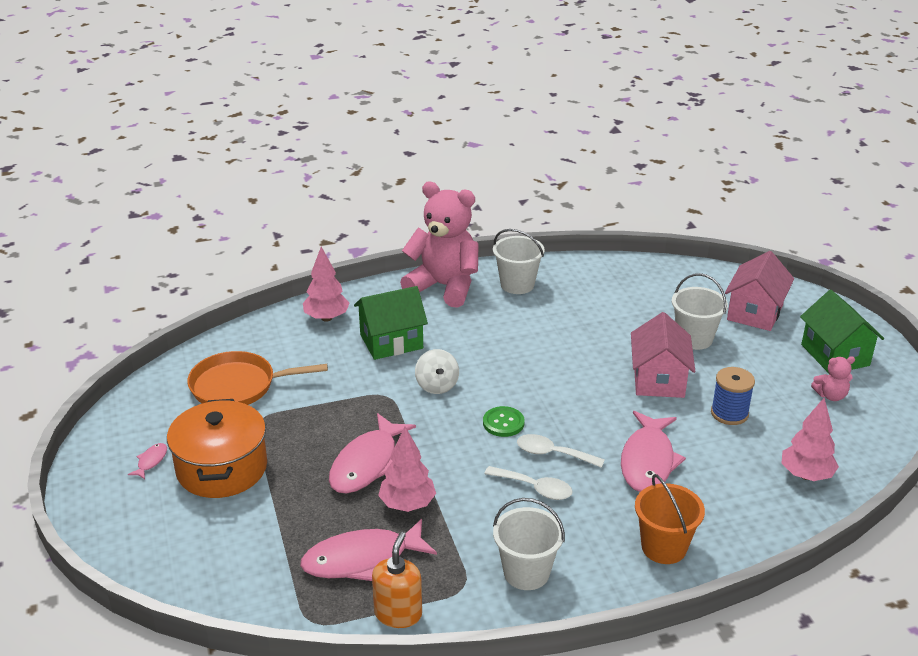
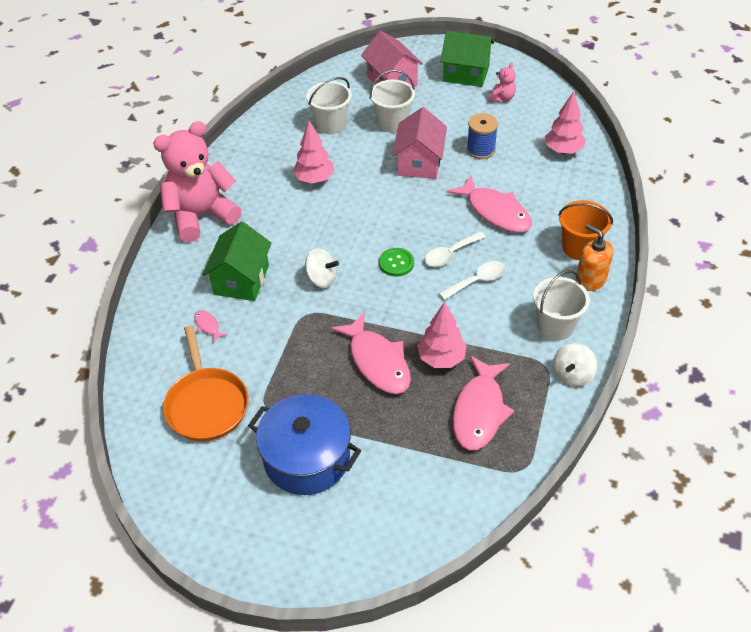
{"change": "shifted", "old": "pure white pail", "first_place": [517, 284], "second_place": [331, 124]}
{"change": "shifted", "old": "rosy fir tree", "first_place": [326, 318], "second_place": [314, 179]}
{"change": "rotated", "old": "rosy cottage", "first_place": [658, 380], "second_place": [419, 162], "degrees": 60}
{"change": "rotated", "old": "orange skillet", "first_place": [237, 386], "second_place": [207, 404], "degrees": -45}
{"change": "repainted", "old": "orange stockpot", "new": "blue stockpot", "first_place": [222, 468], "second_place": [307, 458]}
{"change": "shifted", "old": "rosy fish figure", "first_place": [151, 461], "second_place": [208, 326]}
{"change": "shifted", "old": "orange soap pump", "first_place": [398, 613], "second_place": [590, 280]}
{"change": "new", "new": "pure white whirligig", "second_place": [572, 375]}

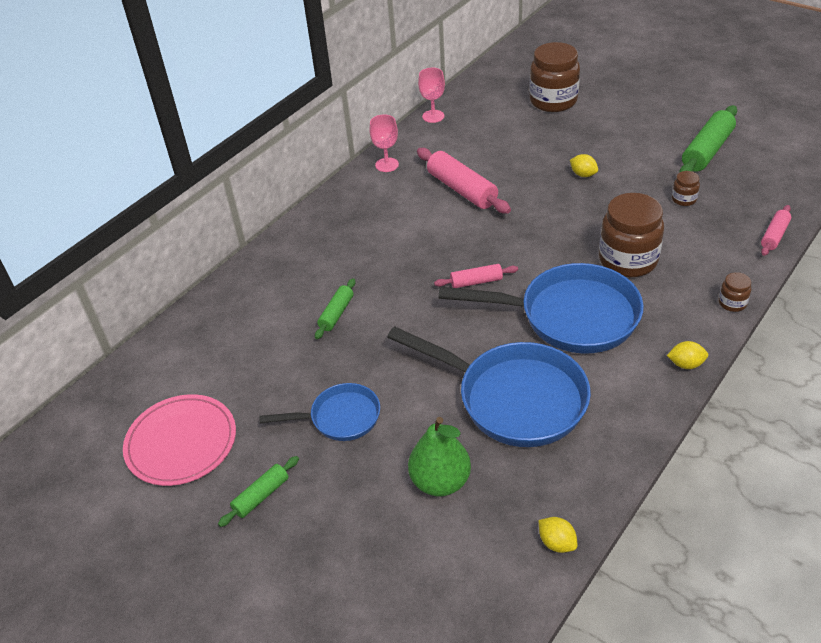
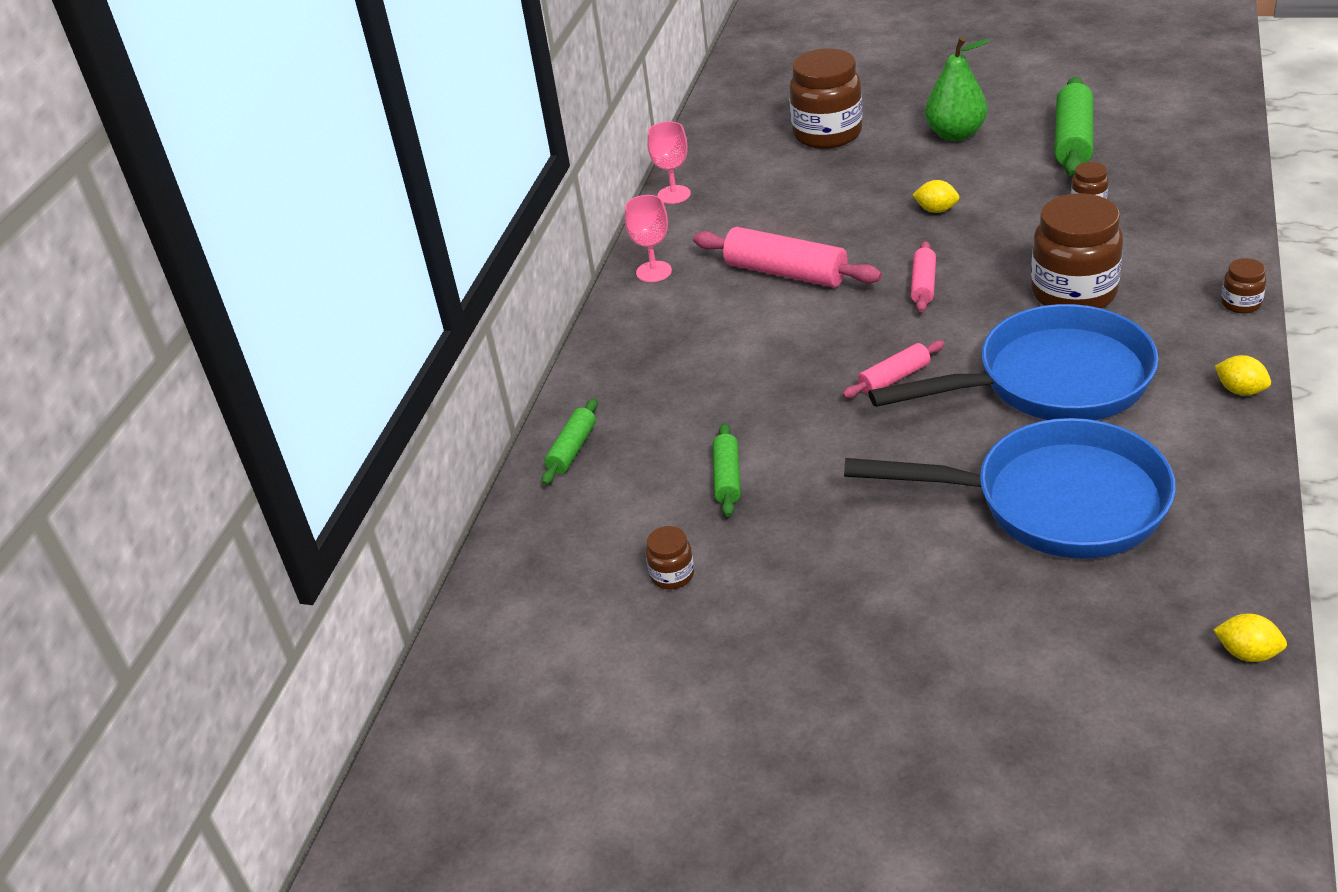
{"change": "shifted", "old": "rosy dough roller", "first_place": [774, 235], "second_place": [923, 285]}
{"change": "rotated", "old": "bright yellow toy lemon", "first_place": [686, 364], "second_place": [1240, 390], "degrees": 60}
{"change": "gone", "old": "blue skillet", "first_place": [340, 418]}
{"change": "gone", "old": "rosy plate", "first_place": [181, 442]}
{"change": "shifted", "old": "leaf-green toy pear", "first_place": [440, 481], "second_place": [955, 134]}
{"change": "shifted", "old": "leaf-green dough roller", "first_place": [261, 496], "second_place": [572, 449]}
{"change": "new", "new": "russet preserve jar", "second_place": [672, 575]}

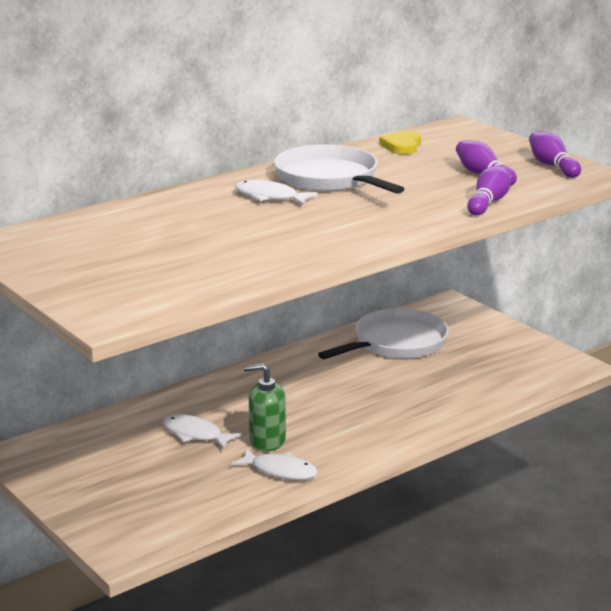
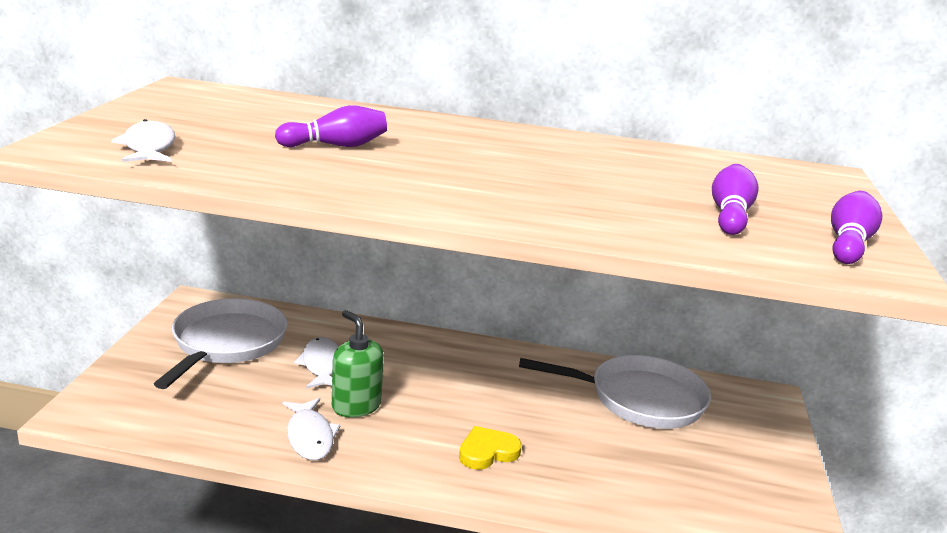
{"change": "shifted", "old": "bright yellow heart shape", "first_place": [402, 146], "second_place": [487, 452]}
{"change": "shifted", "old": "pure white skillet", "first_place": [330, 179], "second_place": [226, 343]}
{"change": "shifted", "old": "purple tenpin", "first_place": [489, 202], "second_place": [336, 146]}
{"change": "shifted", "old": "pure white fish figure", "first_place": [269, 197], "second_place": [149, 147]}

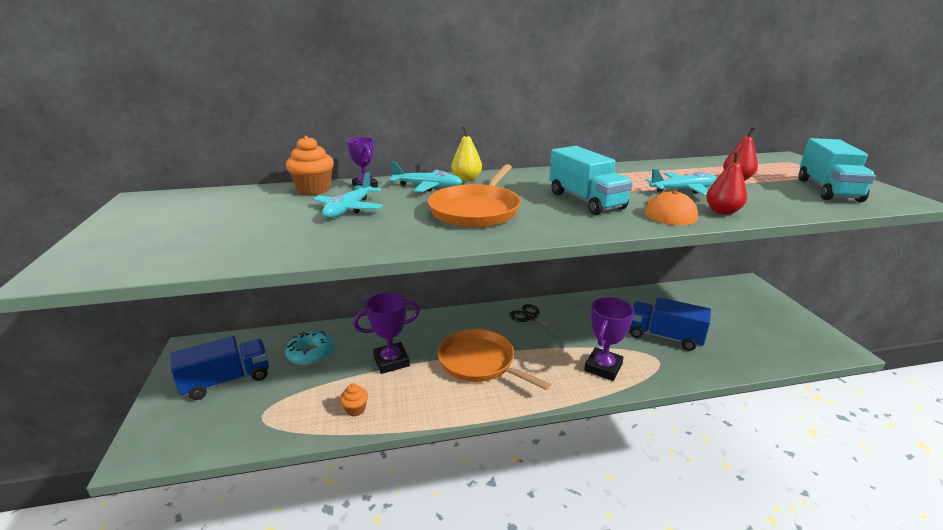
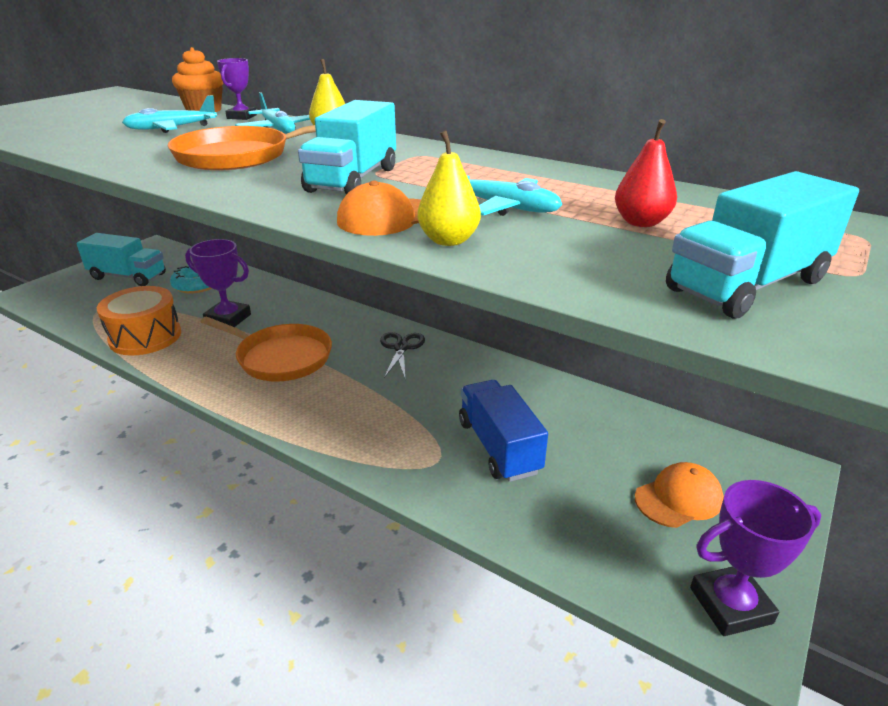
{"change": "repainted", "old": "red toy pear", "new": "bright yellow toy pear", "first_place": [722, 212], "second_place": [448, 240]}
{"change": "shifted", "old": "purple prize cup", "first_place": [603, 367], "second_place": [730, 605]}
{"change": "rotated", "old": "orange skillet", "first_place": [480, 362], "second_place": [280, 357], "degrees": 120}
{"change": "repainted", "old": "blue truck", "new": "turquoise truck", "first_place": [227, 380], "second_place": [128, 276]}
{"change": "swapped", "old": "orange cupcake", "new": "orange snare drum", "first_place": [355, 409], "second_place": [145, 337]}
{"change": "new", "new": "orange peaked cap", "second_place": [678, 498]}

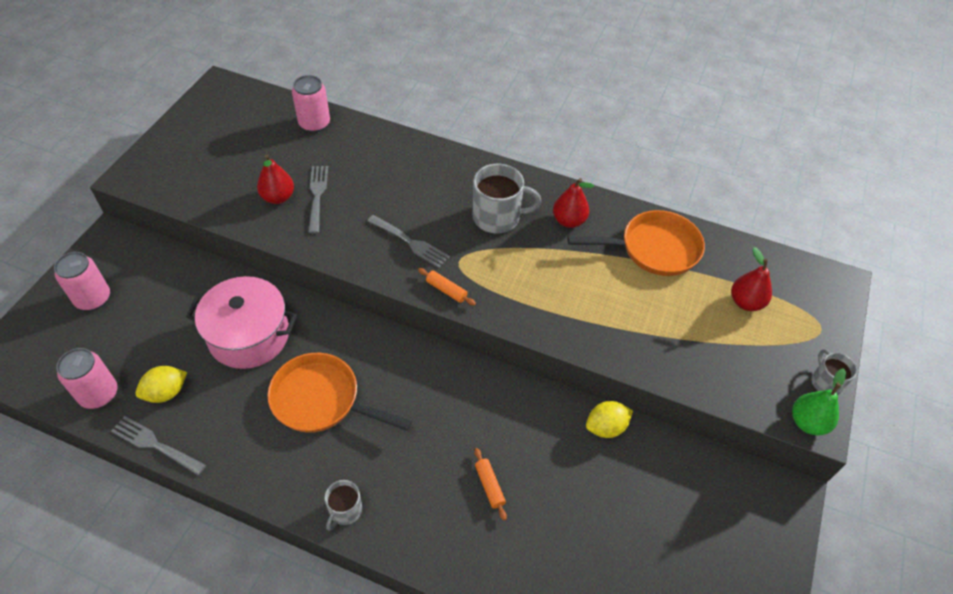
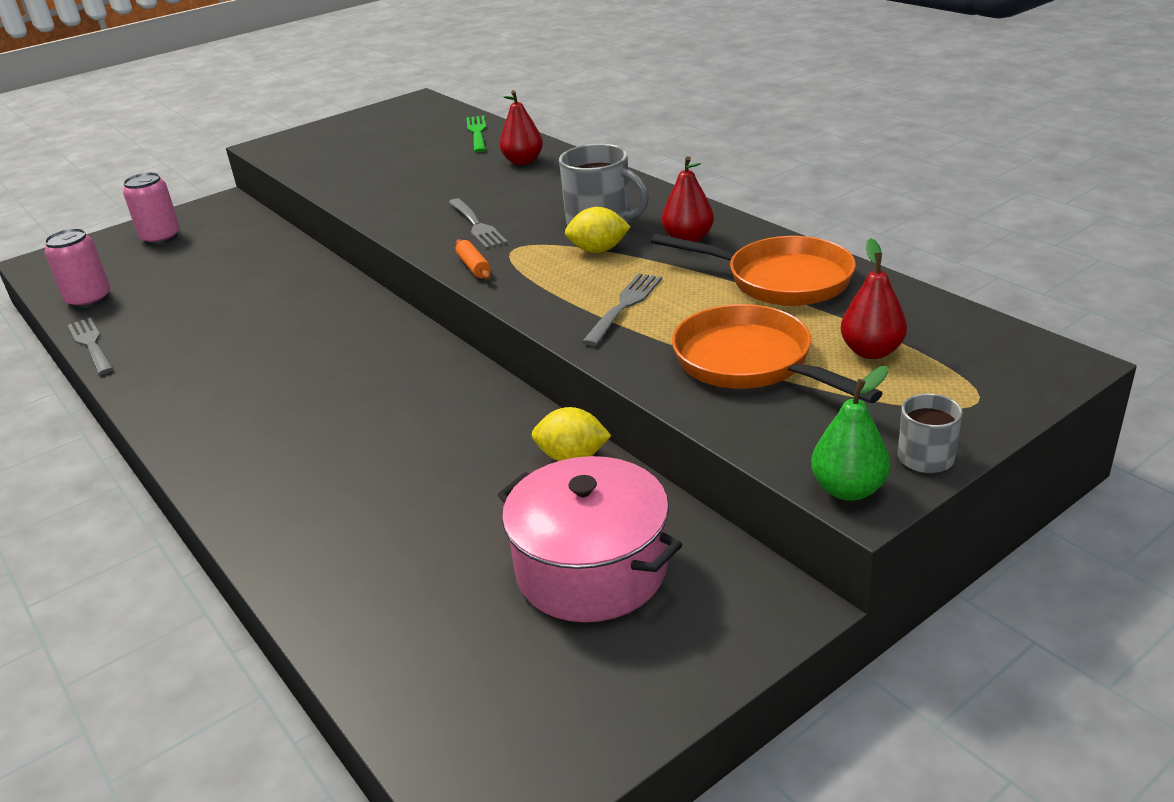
{"change": "swapped", "old": "rosy tin", "new": "leaf-green table fork", "first_place": [314, 124], "second_place": [477, 133]}
{"change": "shifted", "old": "red toy pear", "first_place": [278, 197], "second_place": [523, 161]}
{"change": "shifted", "old": "ash-grey table fork", "first_place": [317, 195], "second_place": [624, 306]}
{"change": "shifted", "old": "rosy stockpot", "first_place": [249, 335], "second_place": [591, 569]}
{"change": "shifted", "old": "orange skillet", "first_place": [321, 400], "second_place": [749, 362]}
{"change": "shifted", "old": "bright yellow toy lemon", "first_place": [166, 392], "second_place": [598, 250]}
{"change": "gone", "old": "orange dough roller", "first_place": [489, 486]}
{"change": "gone", "old": "ash-grey coffee mug", "first_place": [345, 510]}

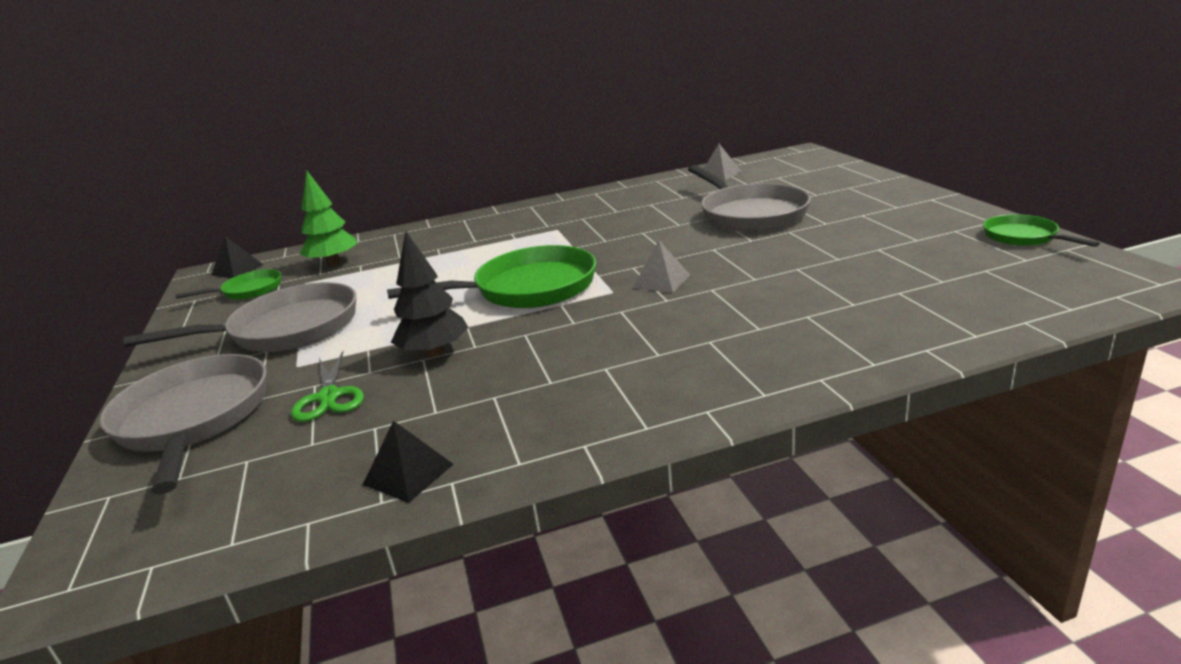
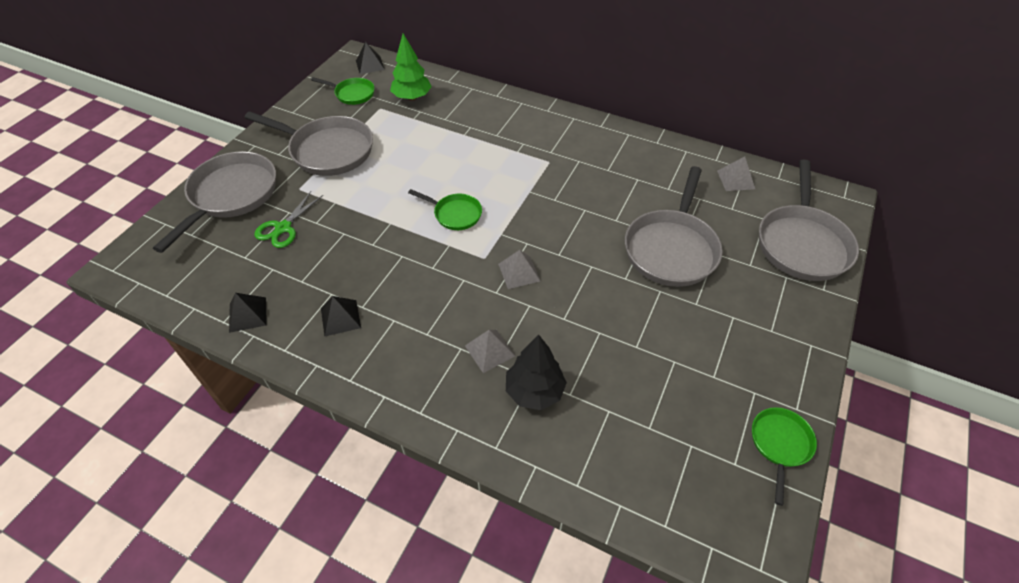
{"change": "shifted", "old": "jet-black fir tree", "first_place": [434, 352], "second_place": [534, 391]}
{"change": "scaled", "old": "leaf-green skillet", "first_place": [528, 289], "second_place": [455, 214], "factor": 0.53}
{"change": "new", "new": "ash-grey skillet", "second_place": [802, 243]}
{"change": "new", "new": "jet-black pyramid", "second_place": [340, 318]}
{"change": "new", "new": "ash-grey pyramid", "second_place": [490, 351]}

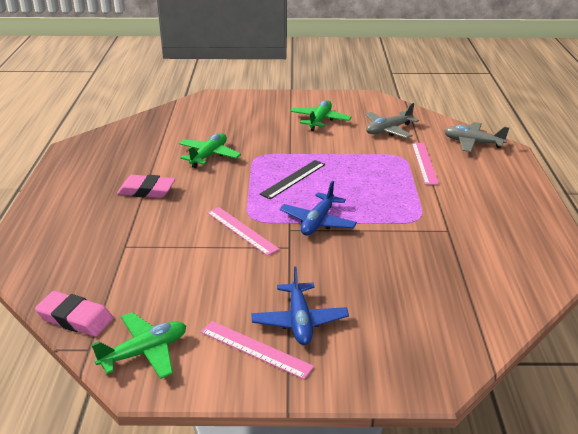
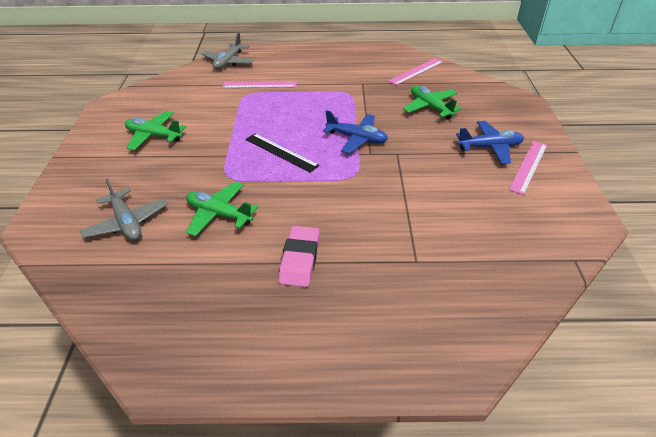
{"change": "shifted", "old": "ash-grey plane", "first_place": [388, 130], "second_place": [127, 222]}
{"change": "shifted", "old": "rosy ruler", "first_place": [241, 230], "second_place": [416, 71]}
{"change": "gone", "old": "rosy eraser", "first_place": [75, 318]}
{"change": "shifted", "old": "leaf-green plane", "first_place": [145, 352], "second_place": [430, 107]}

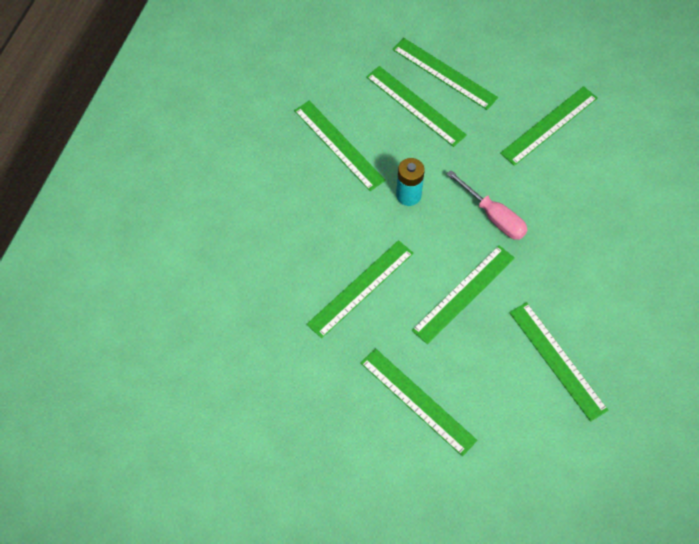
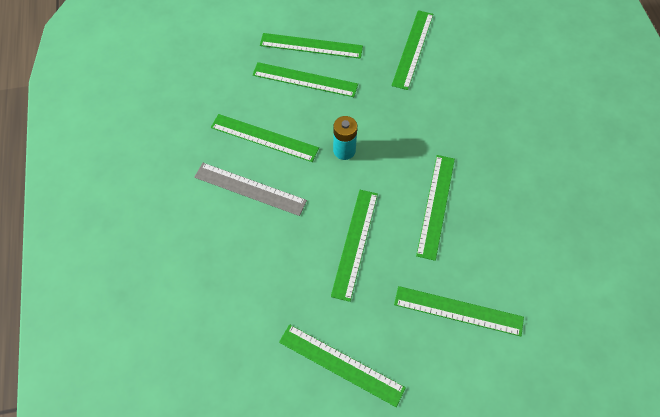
{"change": "gone", "old": "rosy hand screwdriver", "first_place": [494, 216]}
{"change": "shifted", "old": "leaf-green ruler", "first_place": [557, 360], "second_place": [341, 365]}
{"change": "new", "new": "ash-grey ruler", "second_place": [250, 189]}

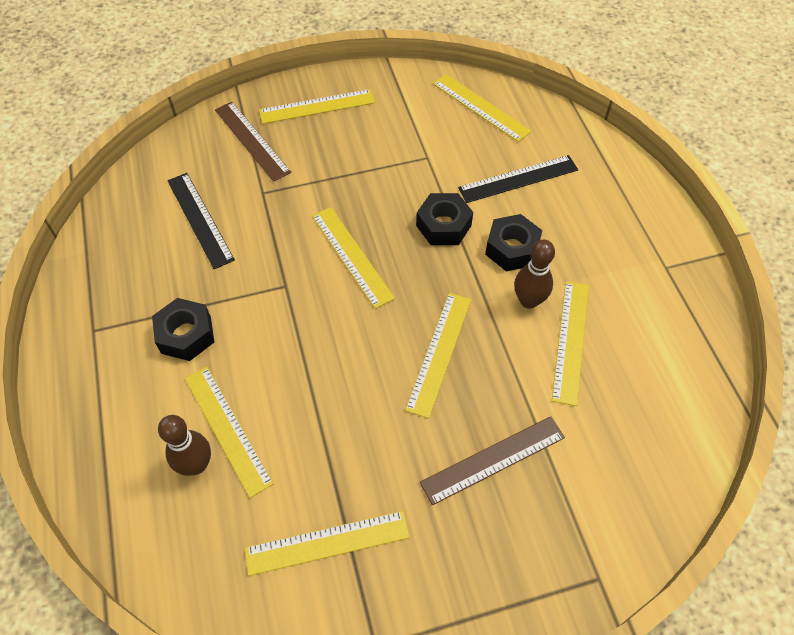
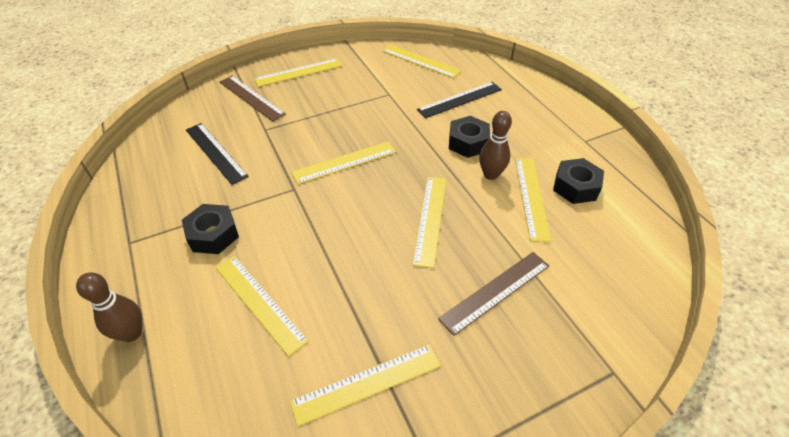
{"change": "shifted", "old": "jet-black hexagon nut", "first_place": [443, 225], "second_place": [575, 187]}
{"change": "rotated", "old": "bright yellow ruler", "first_place": [352, 256], "second_place": [344, 162], "degrees": -75}
{"change": "shifted", "old": "russet tenpin", "first_place": [196, 465], "second_place": [132, 333]}

